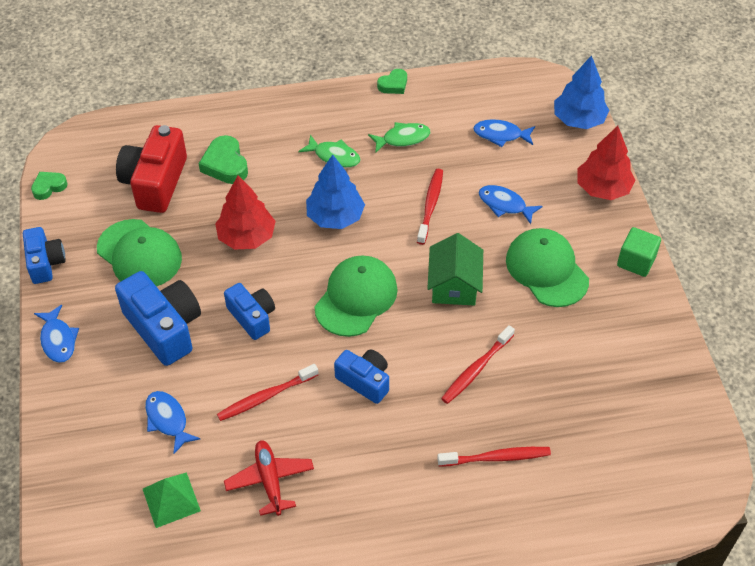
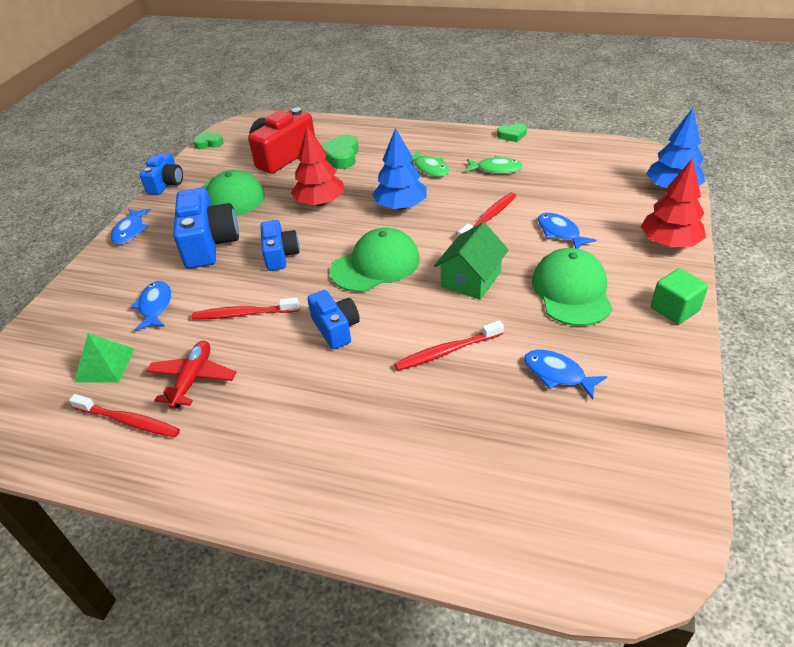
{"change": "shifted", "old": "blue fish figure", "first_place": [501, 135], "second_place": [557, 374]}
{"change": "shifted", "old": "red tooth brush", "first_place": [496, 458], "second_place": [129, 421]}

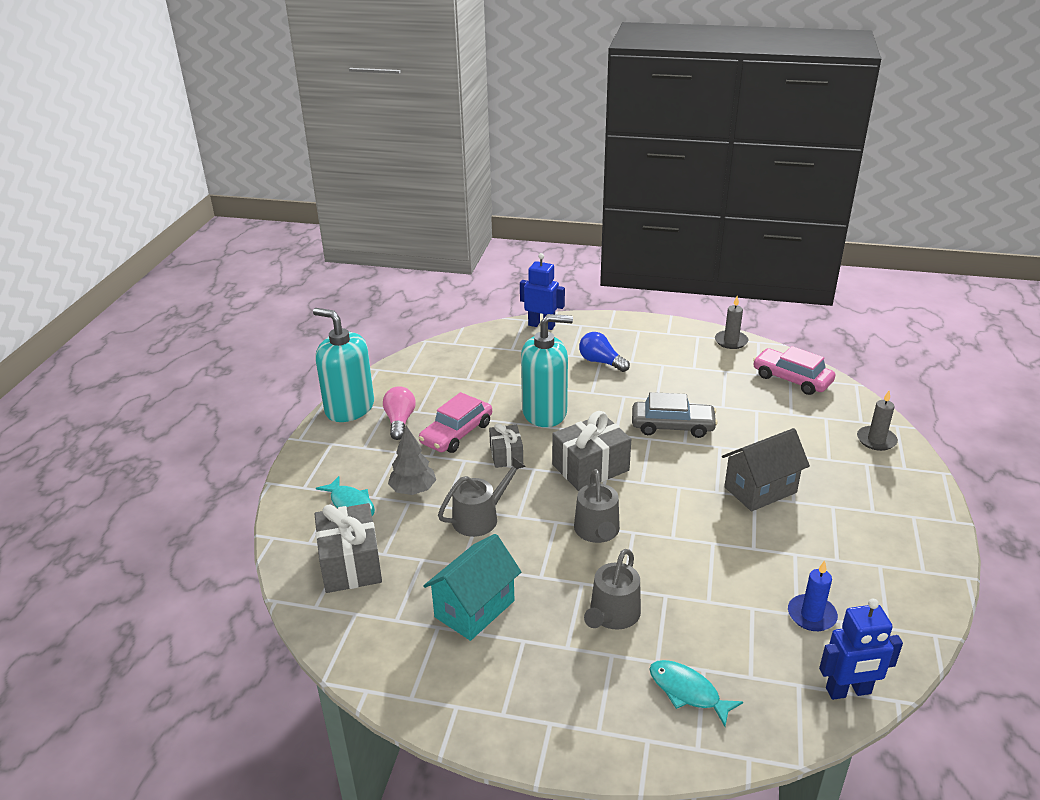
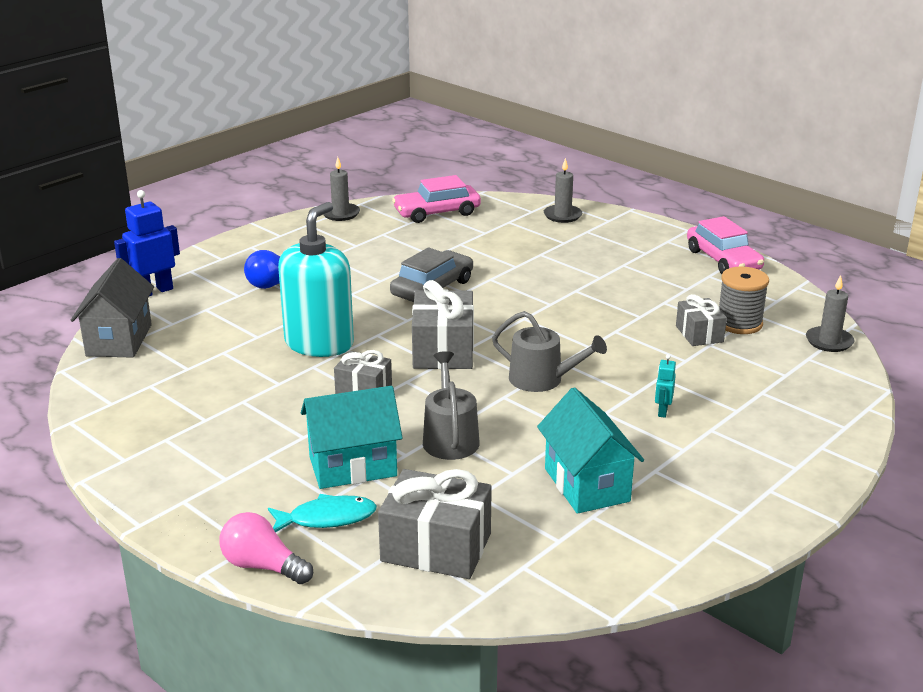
{"change": "gone", "old": "turquoise soap pump", "first_place": [349, 408]}
{"change": "shifted", "old": "rosy light bulb", "first_place": [400, 421], "second_place": [263, 566]}
{"change": "shifted", "old": "rosy car", "first_place": [456, 433], "second_place": [723, 260]}
{"change": "swapped", "old": "ash-grey fir tree", "new": "turquoise cottage", "first_place": [413, 490], "second_place": [353, 466]}
{"change": "shifted", "old": "ash-grey cottage", "first_place": [760, 490], "second_place": [119, 340]}
{"change": "swapped", "old": "ash-grey watering pot", "new": "turquoise toy robot", "first_place": [612, 615], "second_place": [662, 411]}
{"change": "swapped", "old": "blue wax candle", "new": "ash-grey reel of thread", "first_place": [811, 615], "second_place": [739, 323]}
{"change": "swapped", "old": "blue toy robot", "new": "ash-grey wax candle", "first_place": [848, 691], "second_place": [829, 341]}
{"change": "gone", "old": "turquoise fish figure", "first_place": [687, 691]}
{"change": "new", "new": "ash-grey gift", "second_place": [699, 334]}

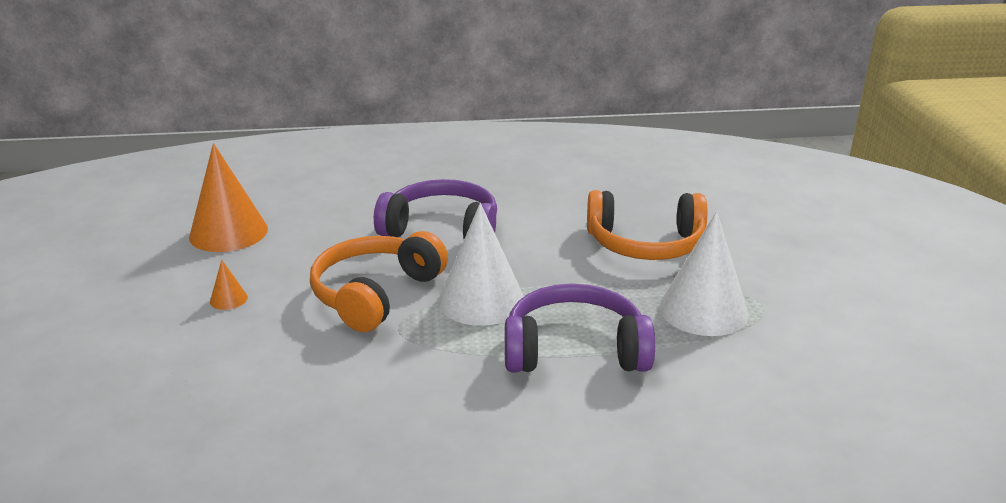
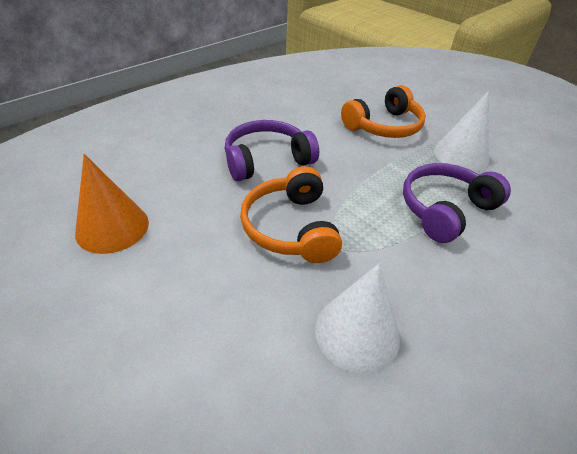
{"change": "shifted", "old": "pure white cone", "first_place": [481, 300], "second_place": [357, 332]}
{"change": "gone", "old": "orange cone", "first_place": [228, 299]}

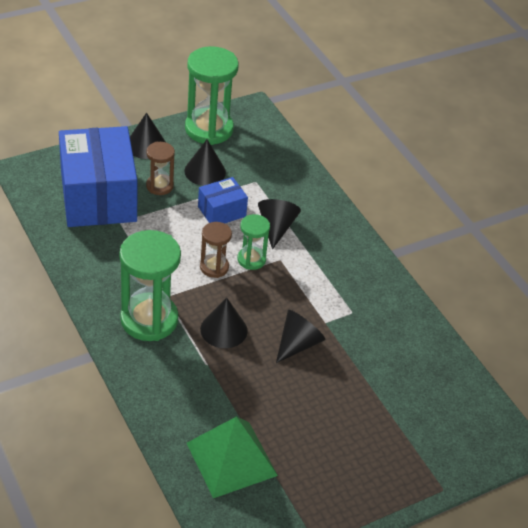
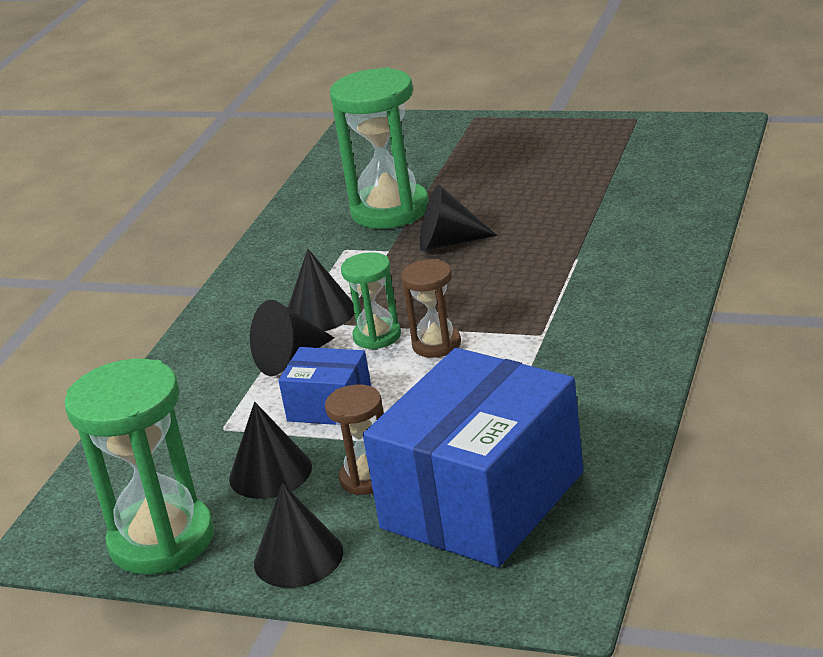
{"change": "shifted", "old": "leaf-green hourglass", "first_place": [149, 319], "second_place": [390, 210]}
{"change": "shifted", "old": "jet-black cone", "first_place": [223, 330], "second_place": [320, 313]}
{"change": "gone", "old": "leaf-green pyramid", "first_place": [231, 459]}

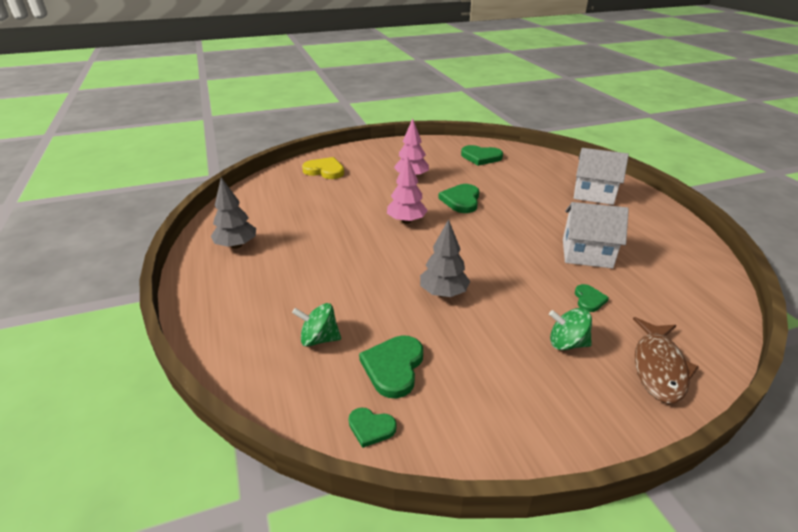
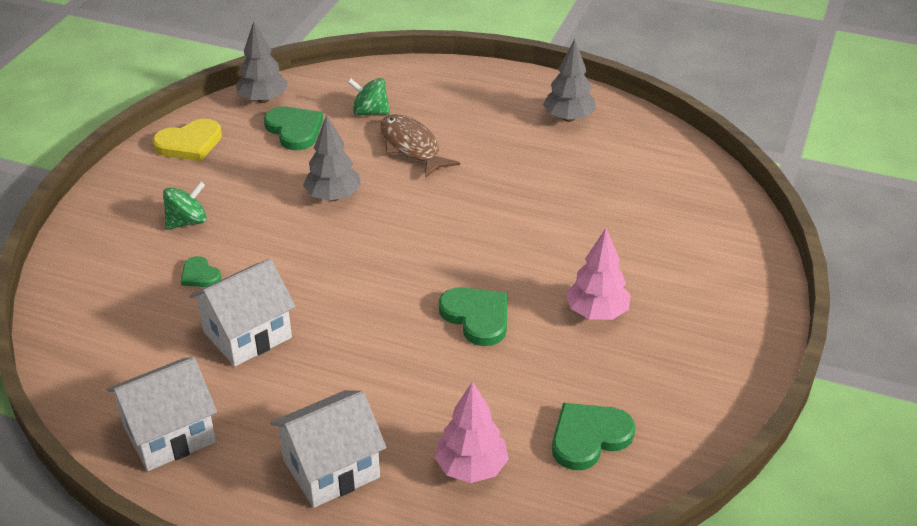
{"change": "shifted", "old": "rosy fir tree", "first_place": [406, 221], "second_place": [471, 468]}
{"change": "shifted", "old": "bright yellow heart shape", "first_place": [325, 170], "second_place": [189, 143]}
{"change": "rotated", "old": "leaf-green whirligig", "first_place": [319, 339], "second_place": [370, 112], "degrees": -120}
{"change": "shifted", "old": "russet fish figure", "first_place": [658, 367], "second_place": [412, 147]}
{"change": "swapped", "old": "leaf-green heart shape", "new": "ash-grey fir tree", "first_place": [371, 428], "second_place": [263, 100]}
{"change": "new", "new": "pure white cottage", "second_place": [169, 434]}

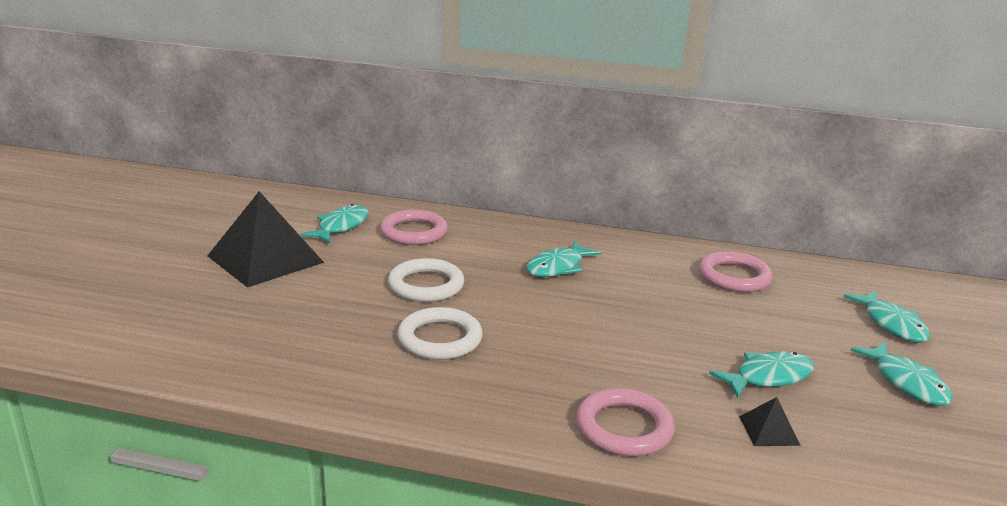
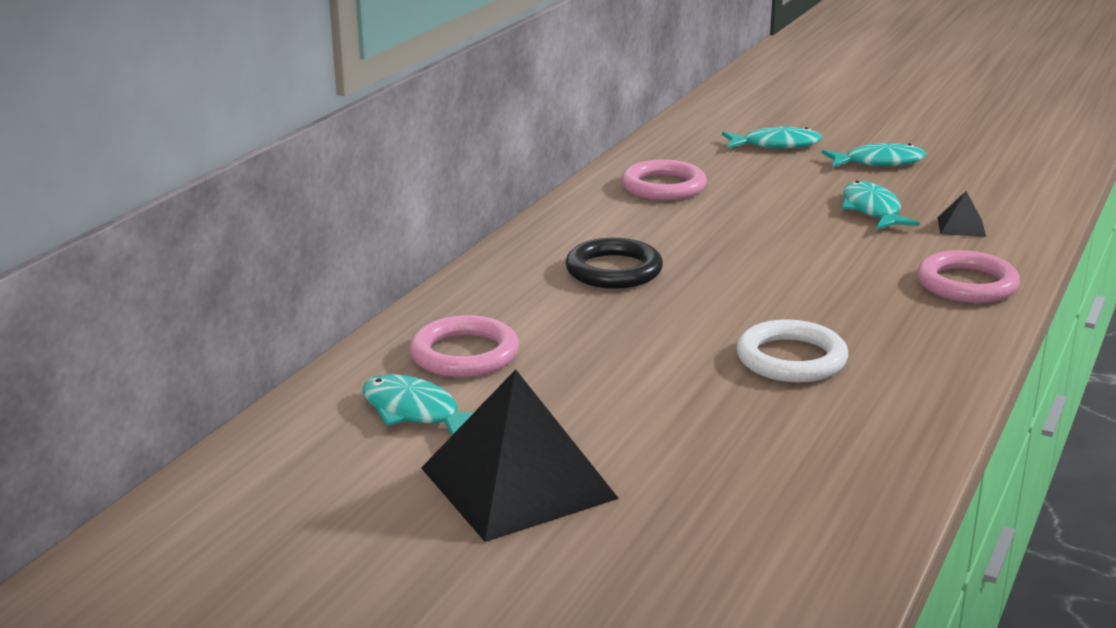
{"change": "swapped", "old": "turquoise fish figure", "new": "jet-black hoop", "first_place": [558, 267], "second_place": [614, 270]}
{"change": "gone", "old": "pure white hoop", "first_place": [426, 285]}

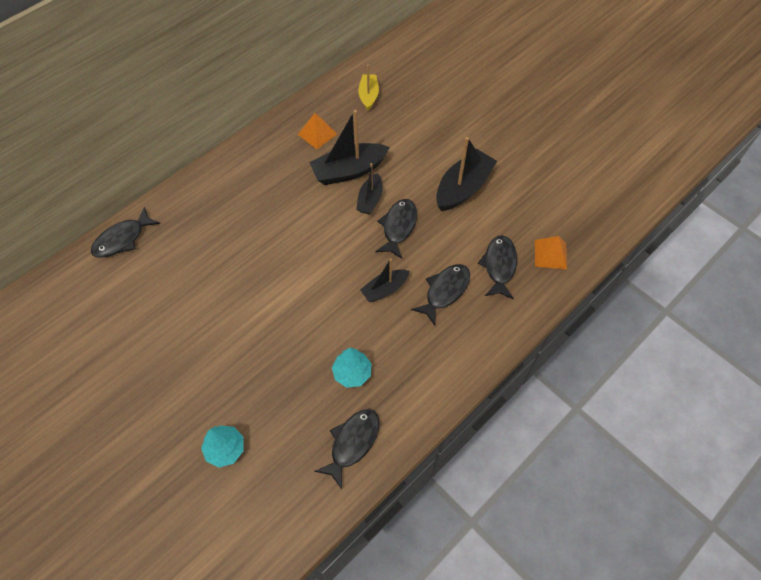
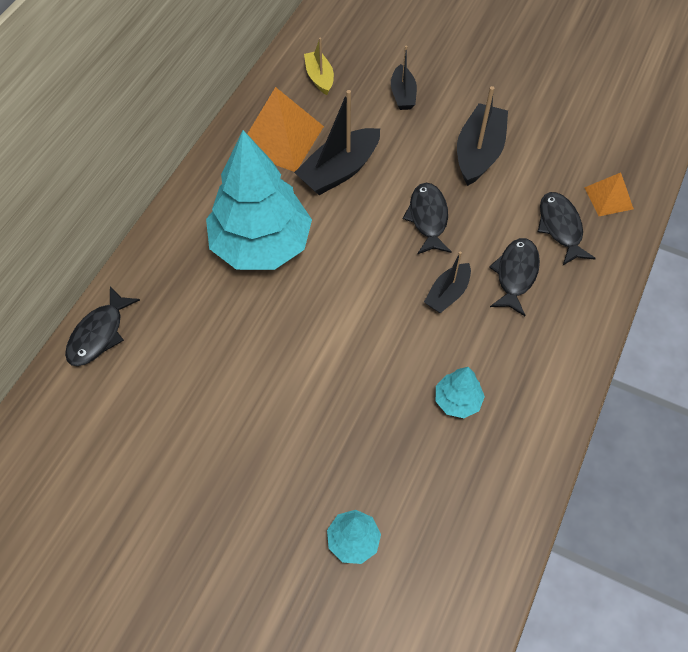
{"change": "scaled", "old": "orange pyramid", "first_place": [317, 134], "second_place": [280, 138], "factor": 1.83}
{"change": "shifted", "old": "jet-black boat", "first_place": [370, 199], "second_place": [402, 94]}
{"change": "gone", "old": "jet-black fish figure", "first_place": [352, 443]}
{"change": "new", "new": "turquoise fir tree", "second_place": [261, 244]}

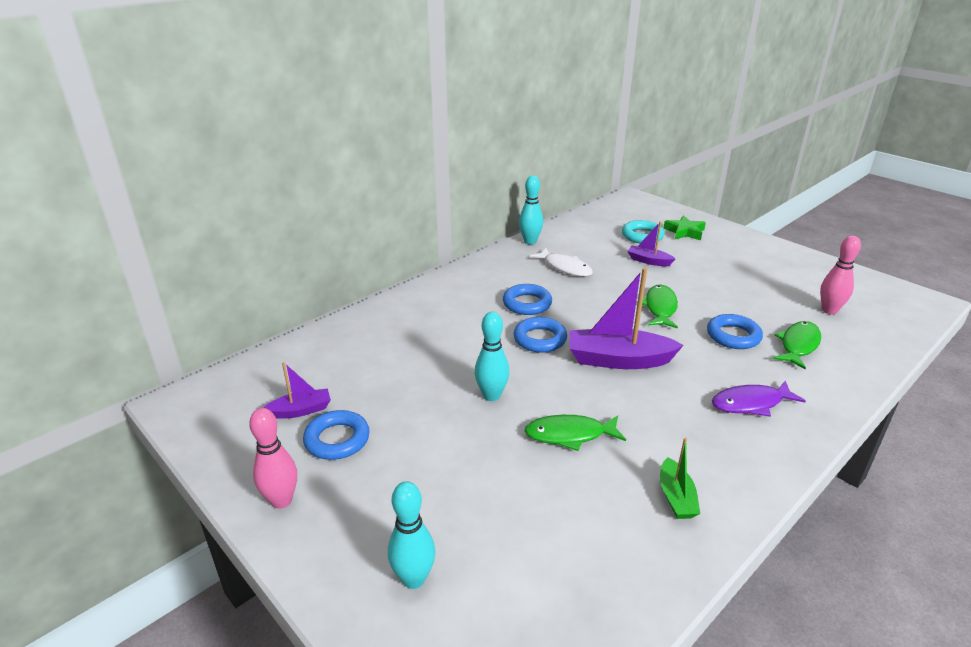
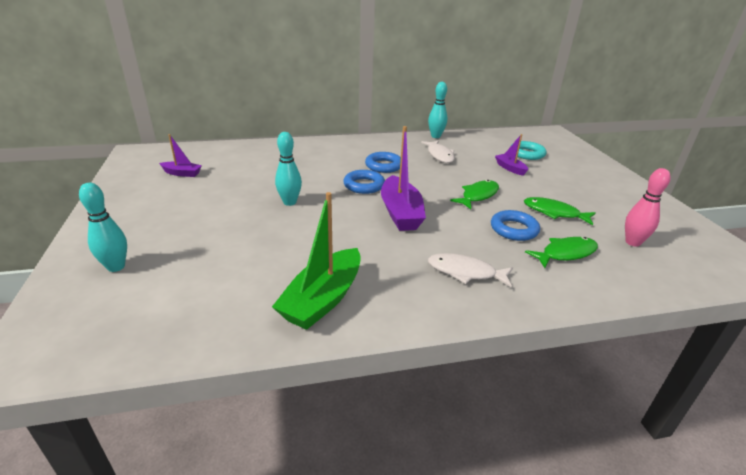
{"change": "gone", "old": "leaf-green star", "first_place": [684, 232]}
{"change": "rotated", "old": "purple boat", "first_place": [618, 360], "second_place": [400, 213], "degrees": -135}
{"change": "repainted", "old": "purple fish figure", "new": "pure white fish figure", "first_place": [751, 403], "second_place": [465, 272]}
{"change": "gone", "old": "rosy tenpin", "first_place": [281, 500]}
{"change": "gone", "old": "blue hoop", "first_place": [337, 439]}
{"change": "shifted", "old": "leaf-green fish figure", "first_place": [570, 435], "second_place": [554, 213]}
{"change": "scaled", "old": "leaf-green boat", "first_place": [676, 497], "second_place": [323, 299], "factor": 1.88}

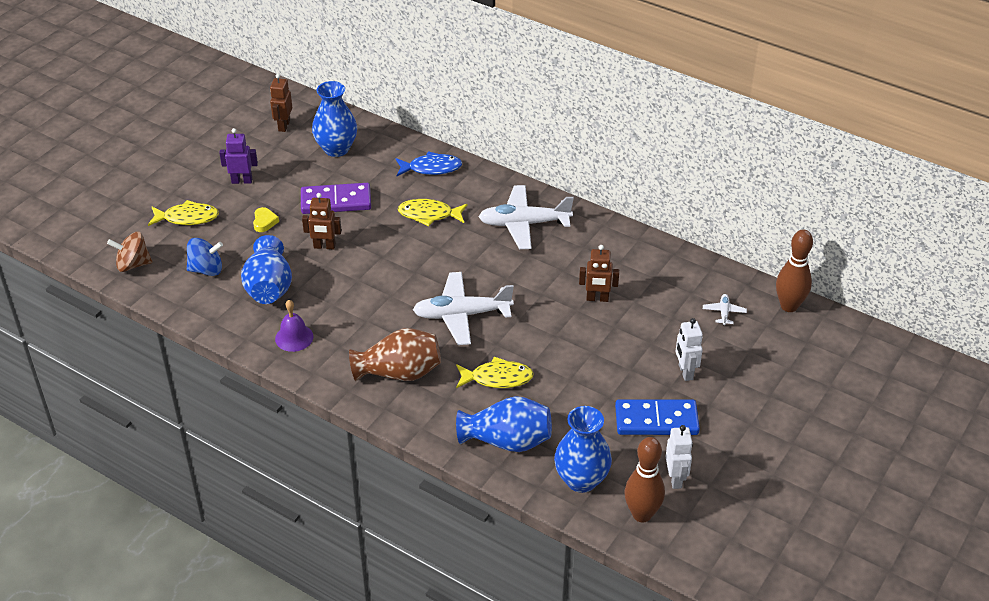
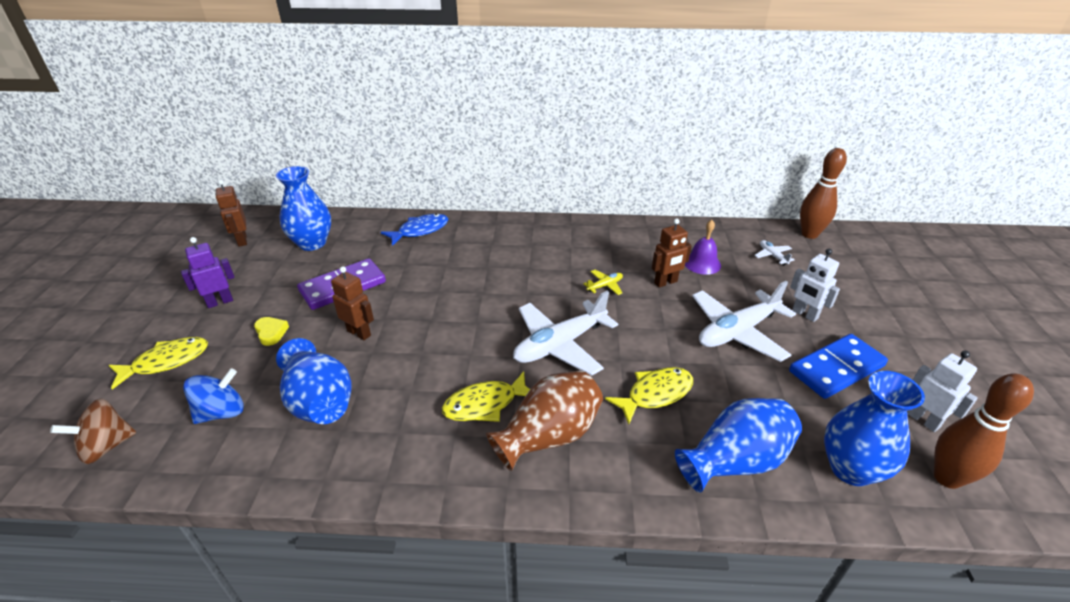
{"change": "shifted", "old": "pure white plane", "first_place": [524, 224], "second_place": [737, 332]}
{"change": "rotated", "old": "russet toy robot", "first_place": [324, 246], "second_place": [359, 333], "degrees": -120}
{"change": "shifted", "old": "bright yellow fish figure", "first_place": [429, 215], "second_place": [485, 404]}
{"change": "shifted", "old": "purple bell", "first_place": [294, 337], "second_place": [702, 263]}
{"change": "new", "new": "bright yellow plane", "second_place": [605, 286]}

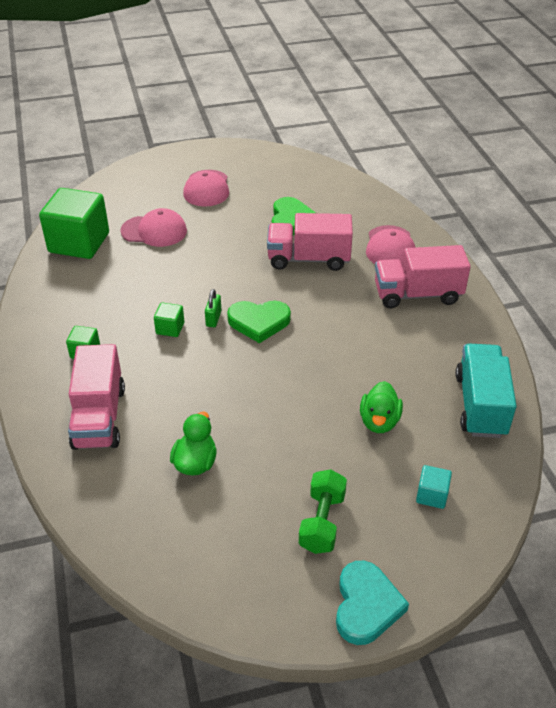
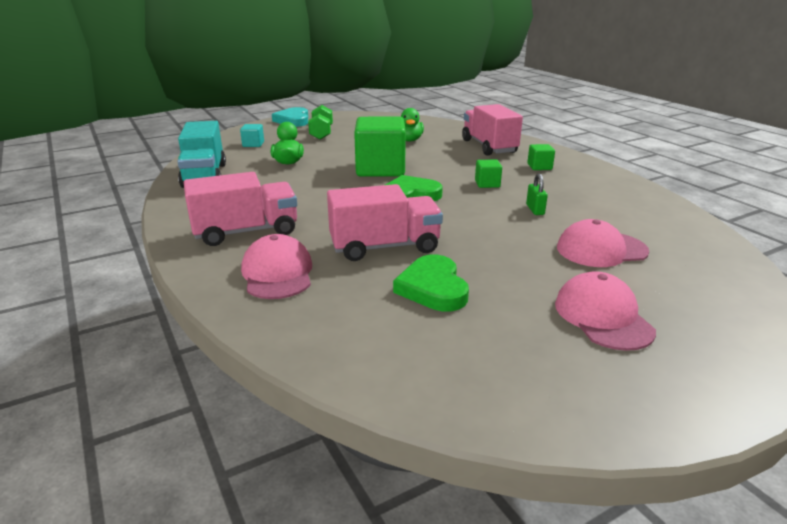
{"change": "shifted", "old": "leaf-green block", "first_place": [79, 243], "second_place": [380, 169]}
{"change": "shifted", "old": "leaf-green small lock", "first_place": [213, 318], "second_place": [535, 210]}

